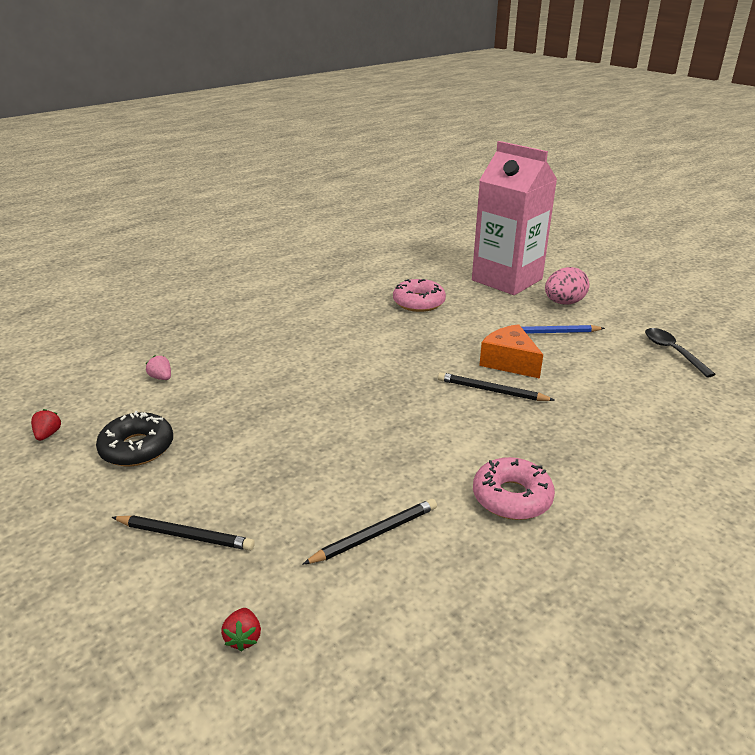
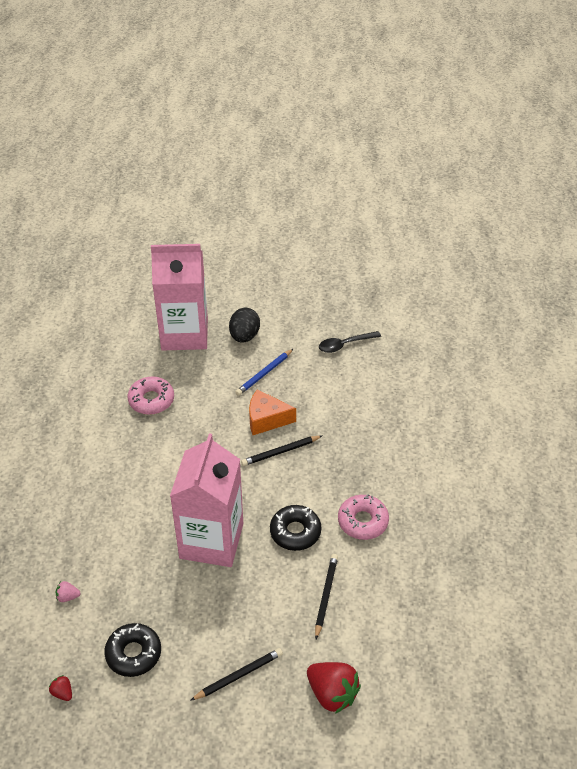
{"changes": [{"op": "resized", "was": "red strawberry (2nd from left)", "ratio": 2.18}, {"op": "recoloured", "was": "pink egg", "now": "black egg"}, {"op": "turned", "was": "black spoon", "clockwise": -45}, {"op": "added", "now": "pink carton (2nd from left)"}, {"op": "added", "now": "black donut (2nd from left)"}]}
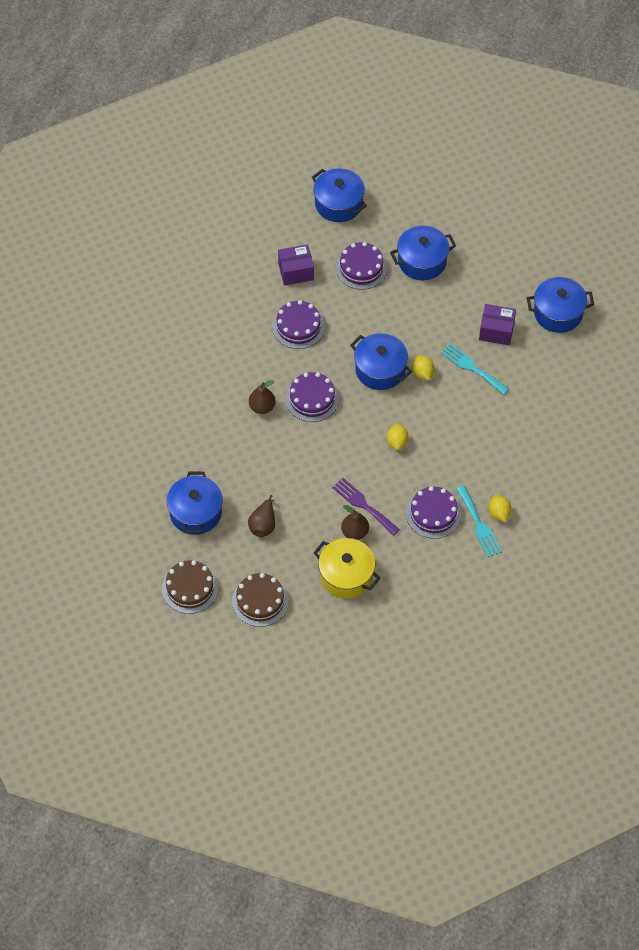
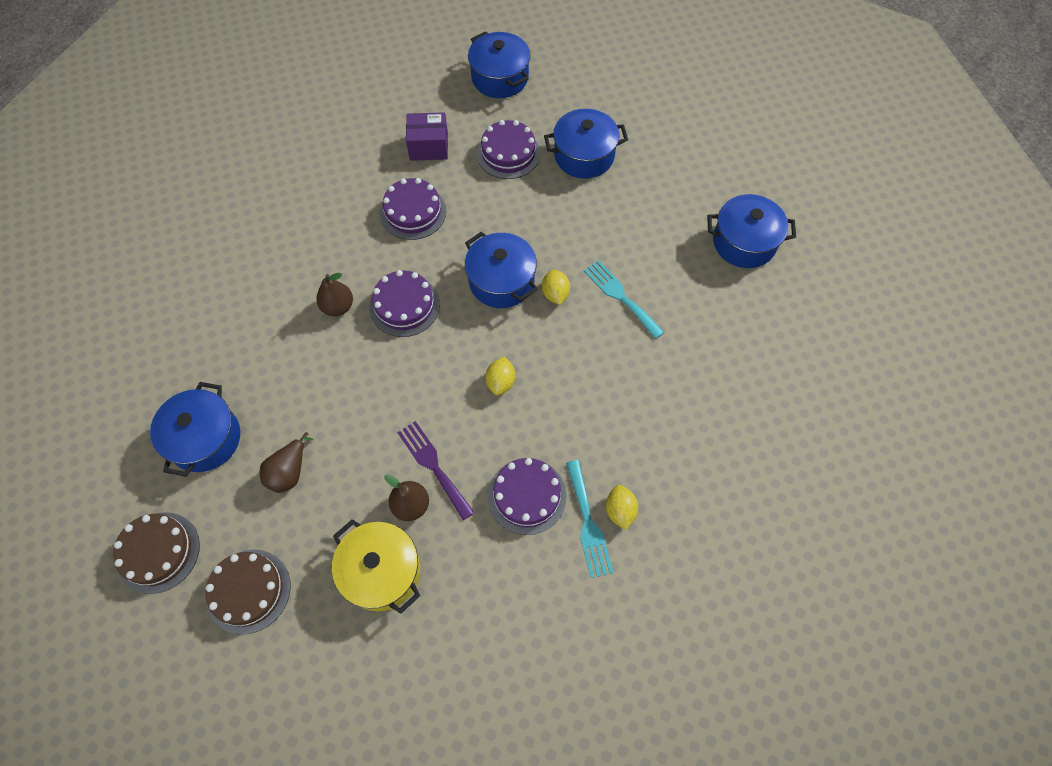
{"changes": [{"op": "removed", "was": "purple box (2nd from left)"}]}
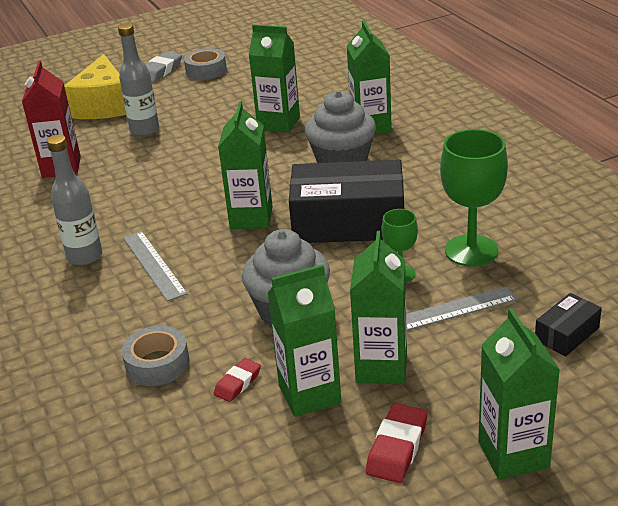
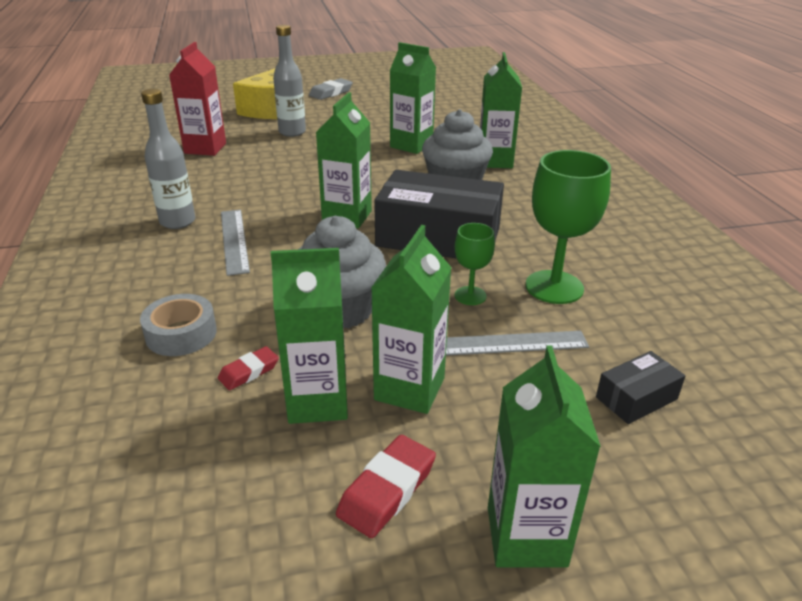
{"changes": [{"op": "removed", "was": "grey tape (2nd from left)"}]}
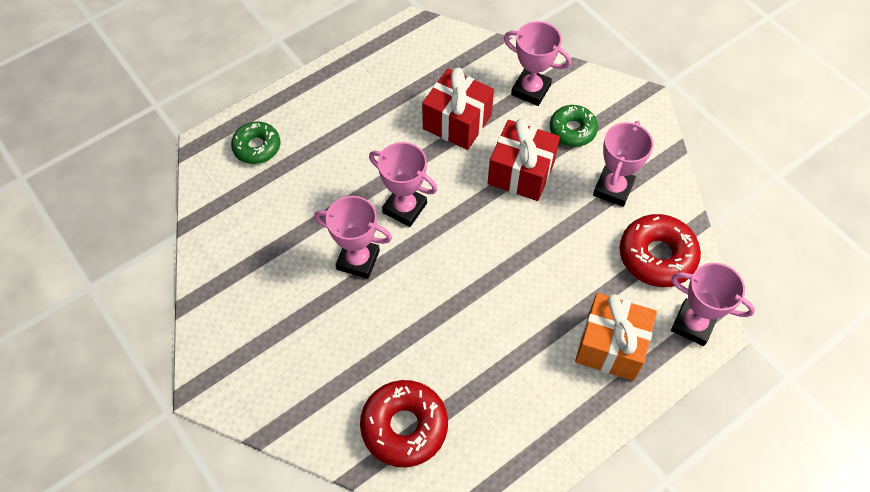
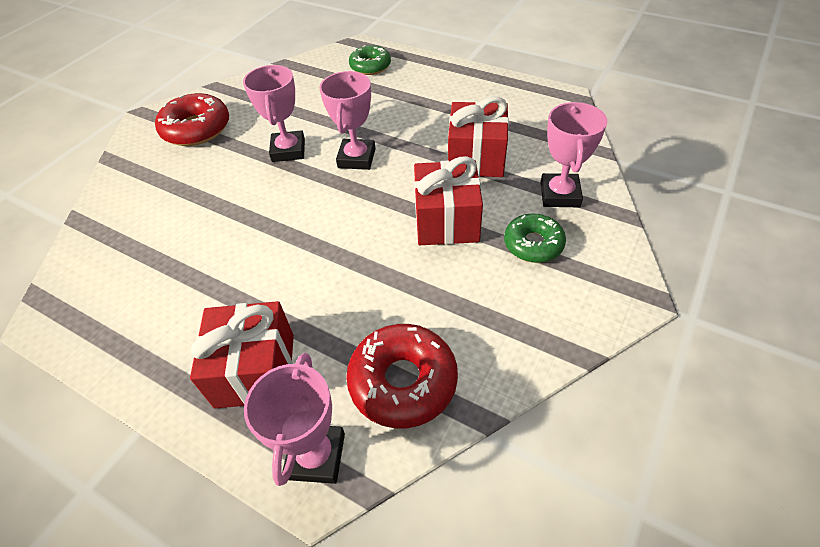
{"changes": [{"op": "moved", "was": "red donut (1st from left)"}, {"op": "recoloured", "was": "orange gift", "now": "red gift (1st from left)"}, {"op": "removed", "was": "pink trophy (4th from left)"}]}
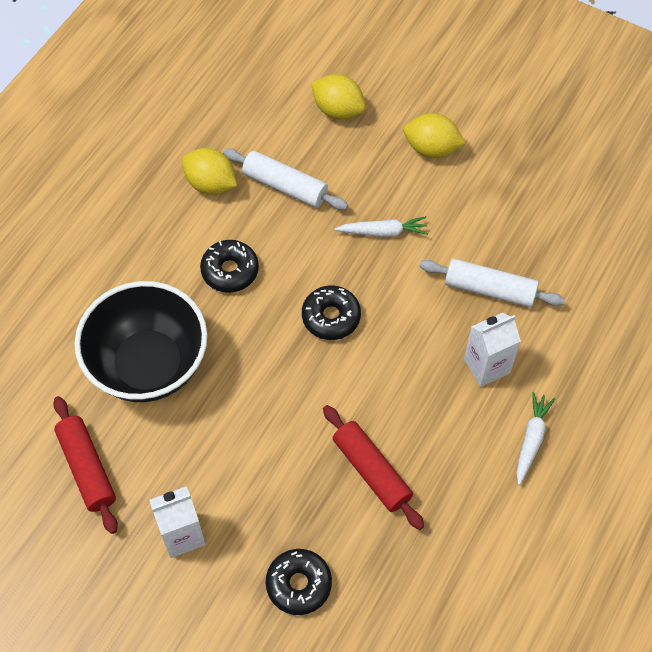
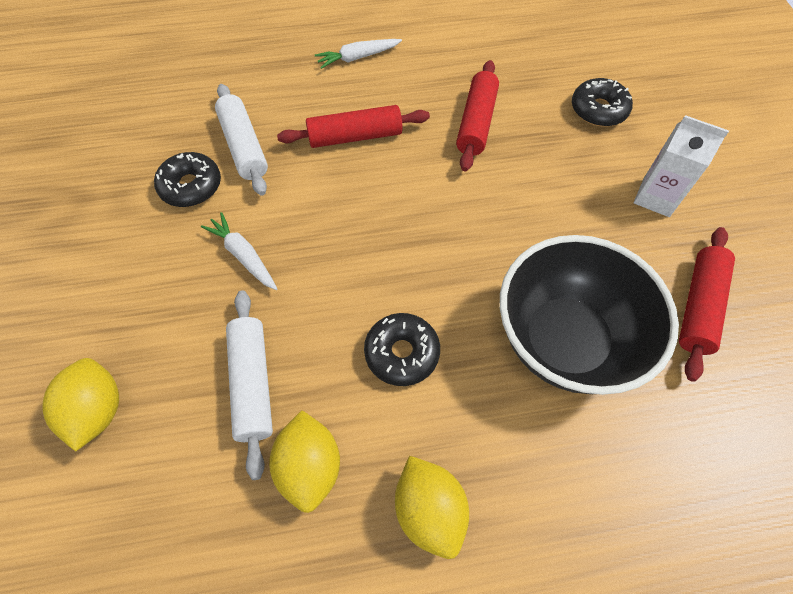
{"changes": [{"op": "moved", "was": "black donut (3rd from left in the first image)", "now": "black donut (1st from left)"}, {"op": "moved", "was": "yellow lemon (3rd from left)"}, {"op": "removed", "was": "white carton (2nd from left)"}, {"op": "added", "now": "red rolling pin (1st from left)"}]}
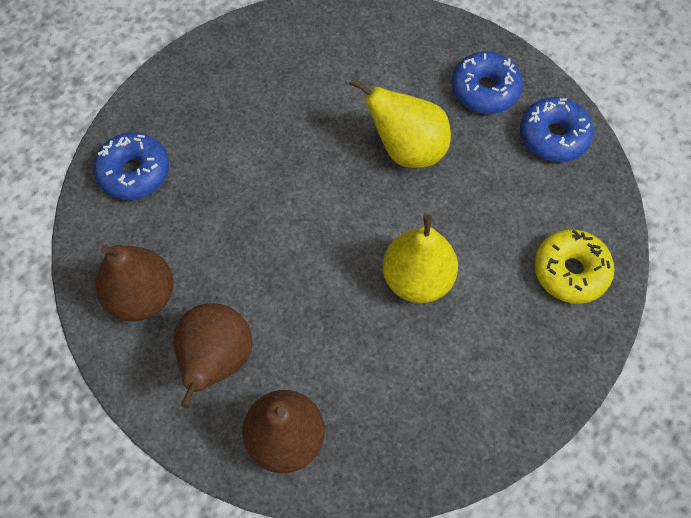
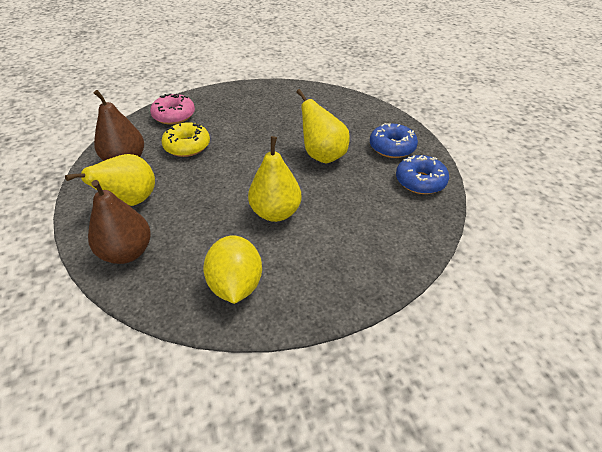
{"changes": [{"op": "recoloured", "was": "blue donut (1st from left)", "now": "pink donut"}, {"op": "recoloured", "was": "brown pear (2nd from left)", "now": "yellow pear (1st from left)"}, {"op": "moved", "was": "yellow donut"}, {"op": "added", "now": "yellow lemon"}]}
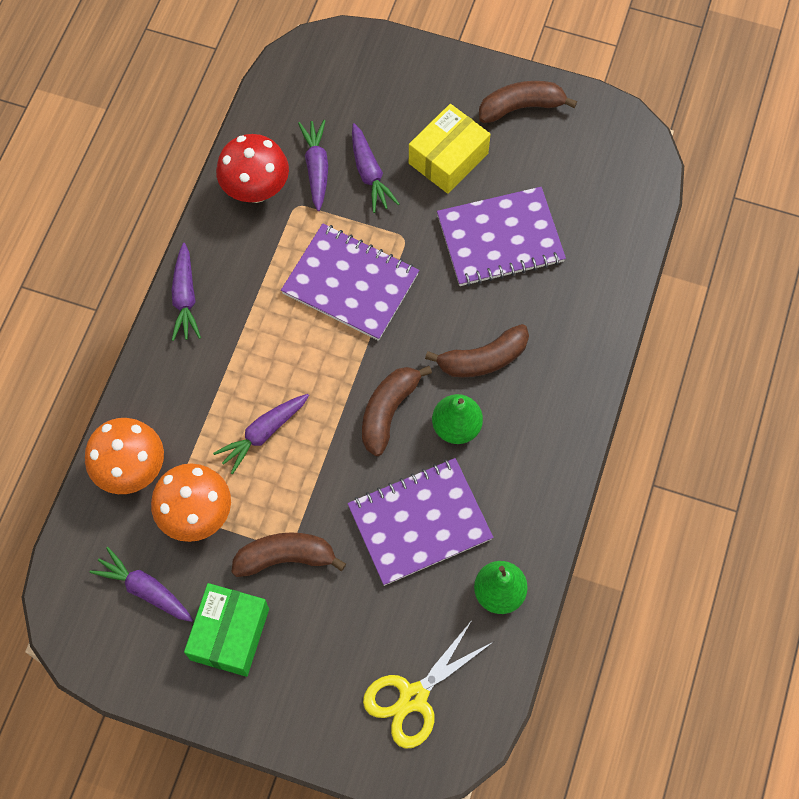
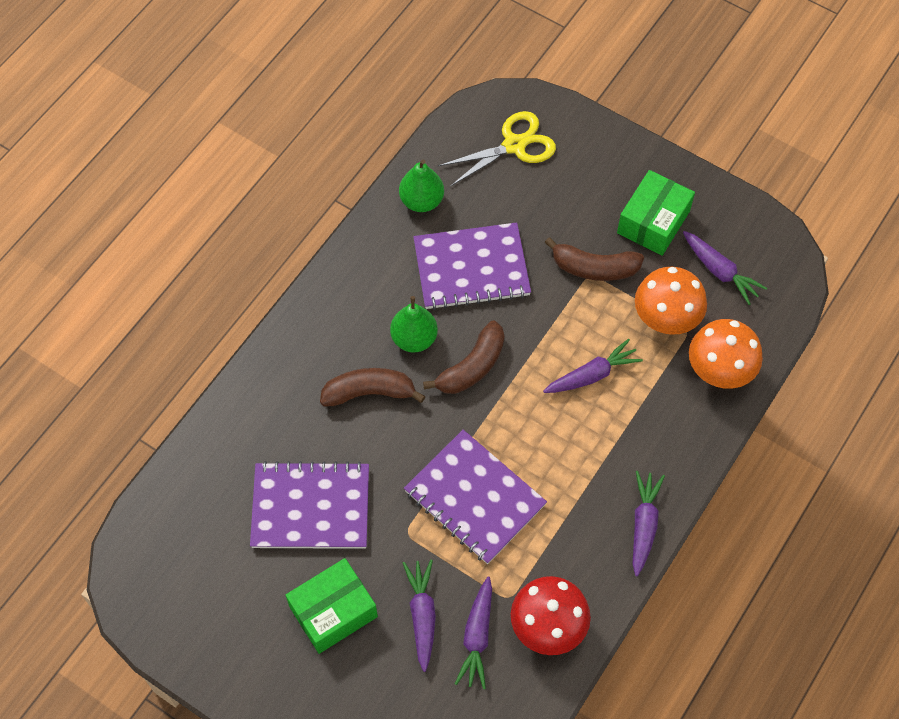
{"changes": [{"op": "recoloured", "was": "yellow box", "now": "green box (1st from left)"}, {"op": "removed", "was": "brown banana (4th from left)"}]}
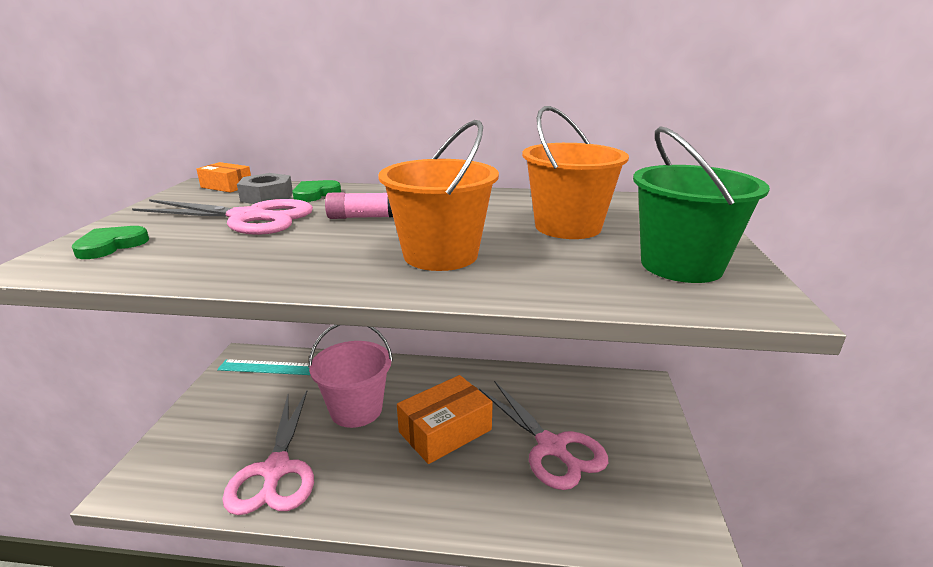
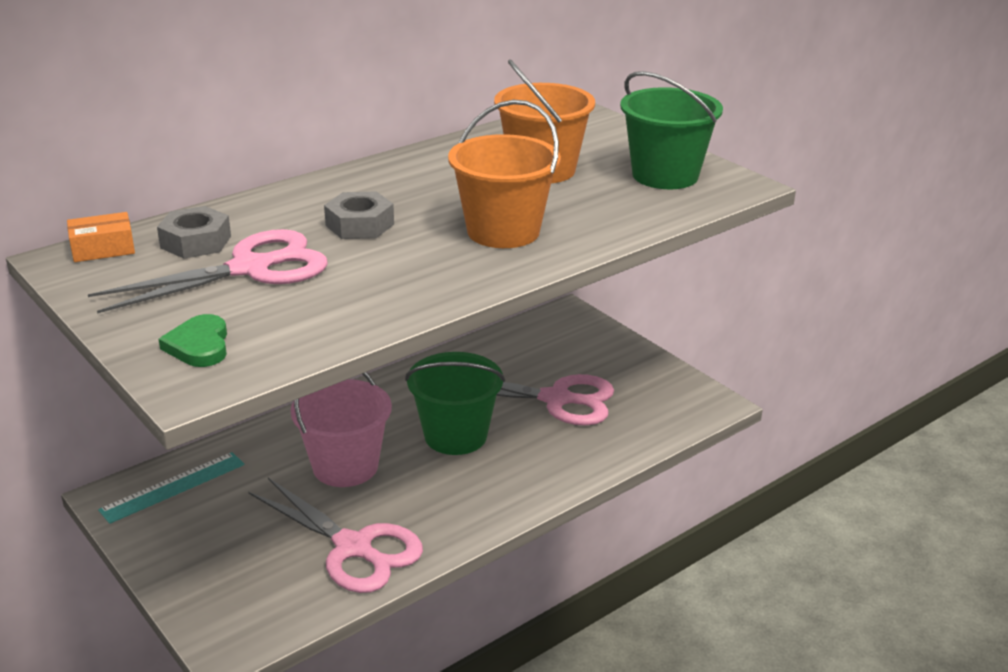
{"changes": [{"op": "removed", "was": "green heart (2nd from left)"}, {"op": "replaced", "was": "pink glue stick", "now": "grey nut (2nd from left)"}, {"op": "replaced", "was": "orange box (2nd from left)", "now": "green bucket (1st from left)"}]}
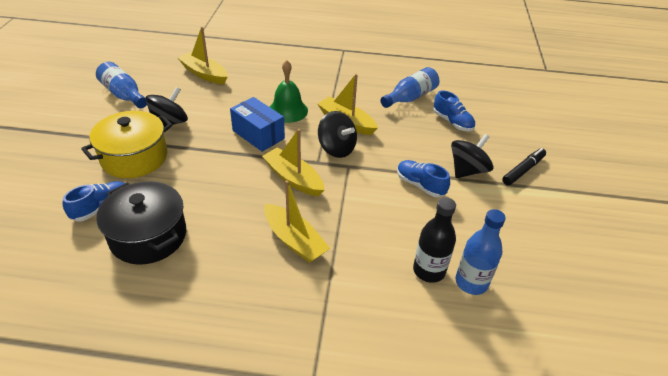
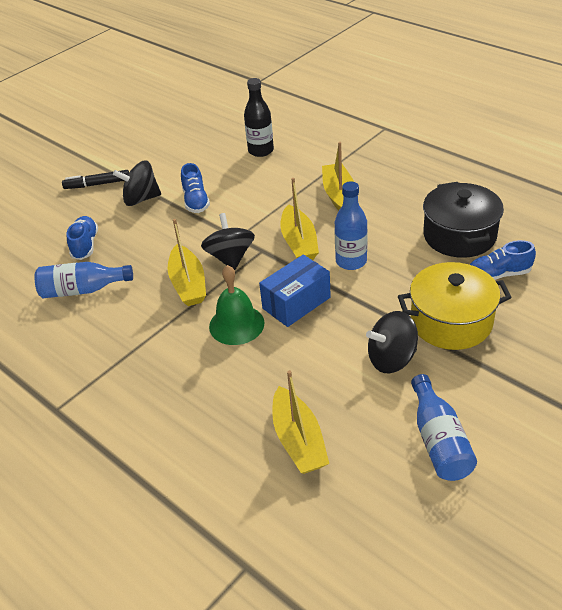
{"changes": [{"op": "turned", "was": "blue box", "clockwise": 60}, {"op": "moved", "was": "blue bottle (3rd from left in the first image)", "now": "blue bottle (2nd from left)"}]}
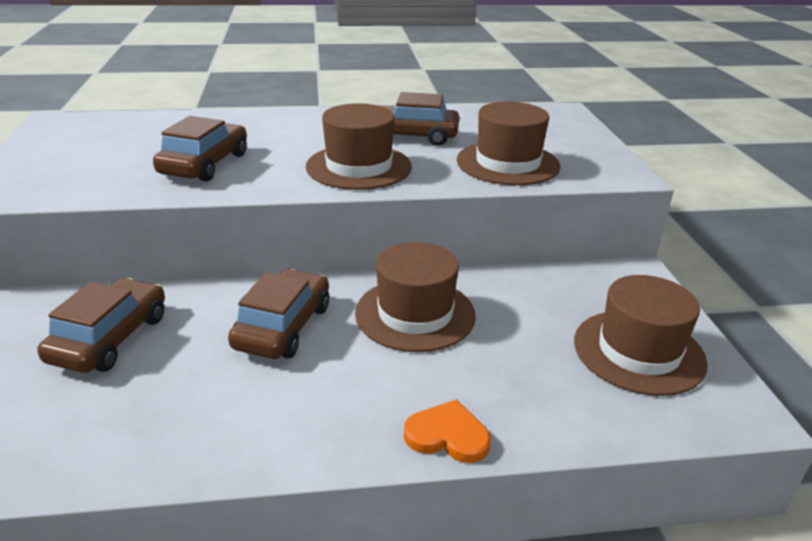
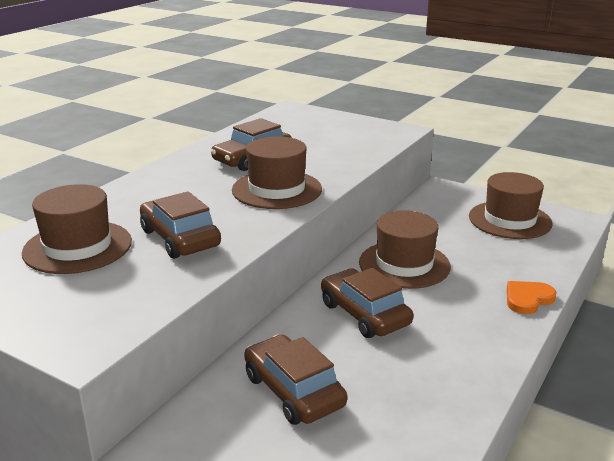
{"changes": [{"op": "moved", "was": "brown hat (3rd from left in the first image)", "now": "brown hat (1st from left)"}]}
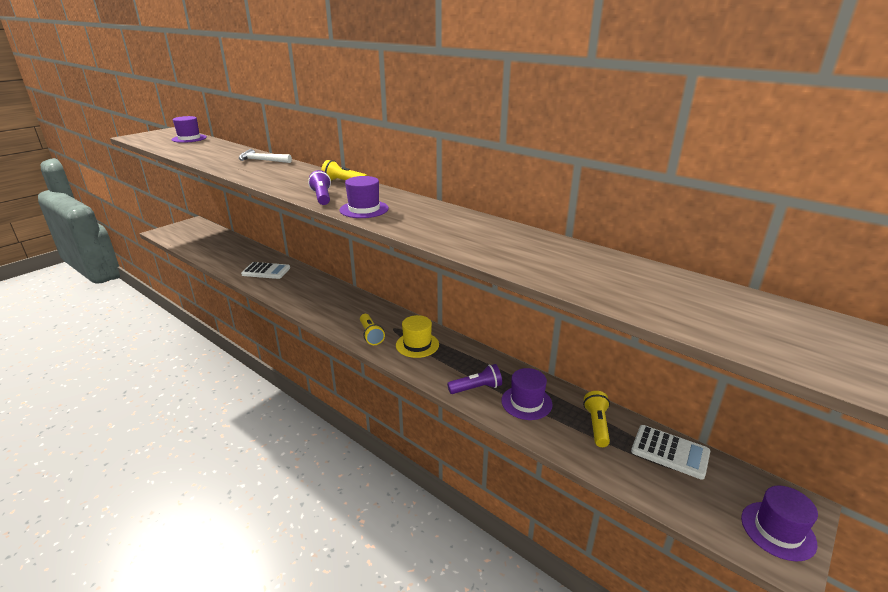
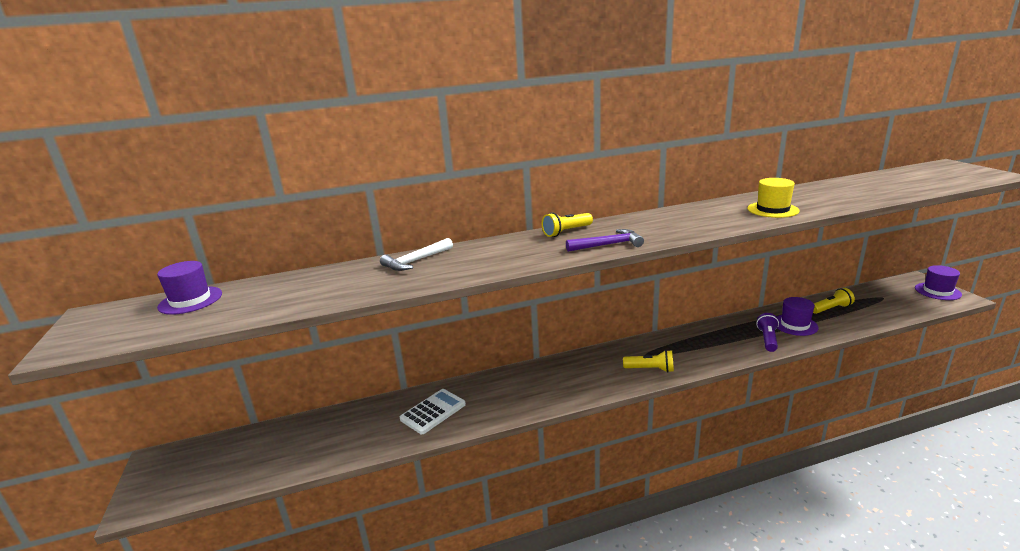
{"changes": [{"op": "replaced", "was": "purple flashlight (1st from left)", "now": "purple hammer"}, {"op": "removed", "was": "purple hat (2nd from left)"}, {"op": "moved", "was": "yellow hat"}, {"op": "turned", "was": "yellow flashlight (3rd from left)", "clockwise": 120}, {"op": "removed", "was": "white calculator (2nd from left)"}]}
